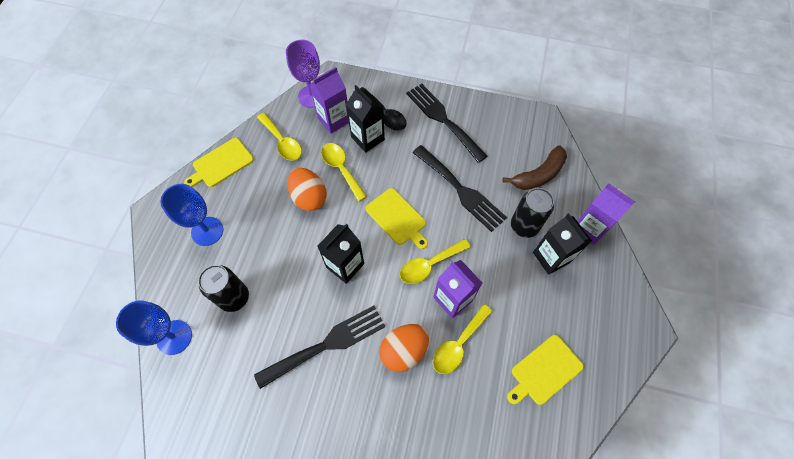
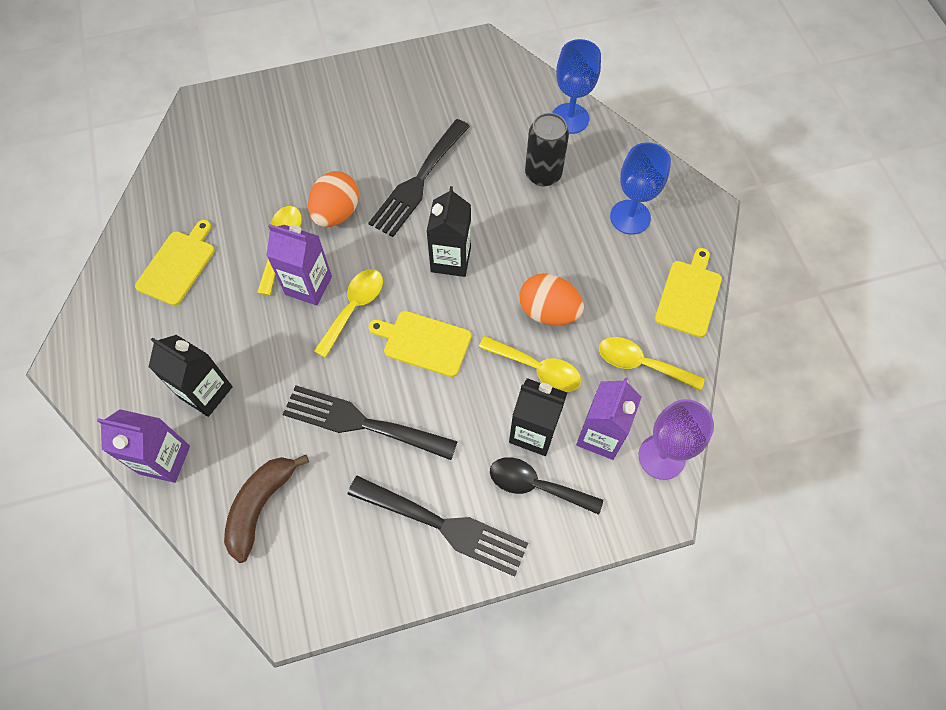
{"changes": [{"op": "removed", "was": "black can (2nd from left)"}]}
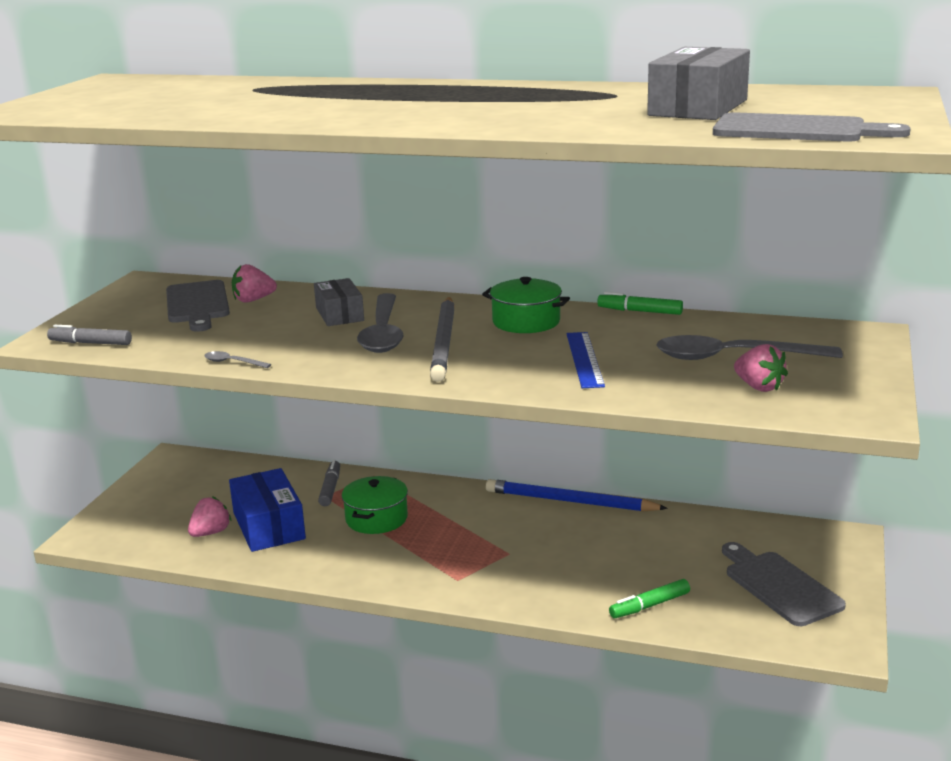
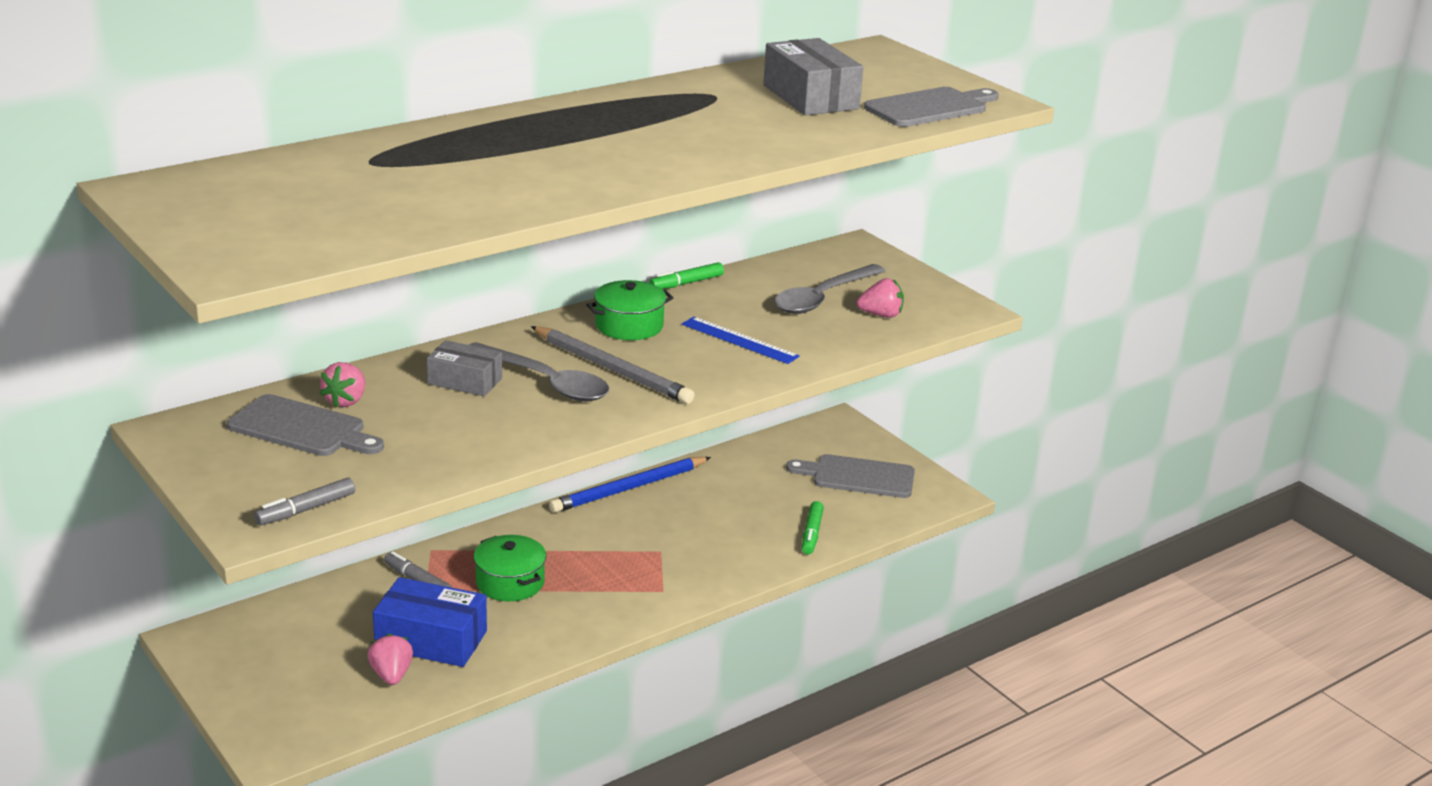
{"changes": [{"op": "removed", "was": "grey spoon (1st from left)"}]}
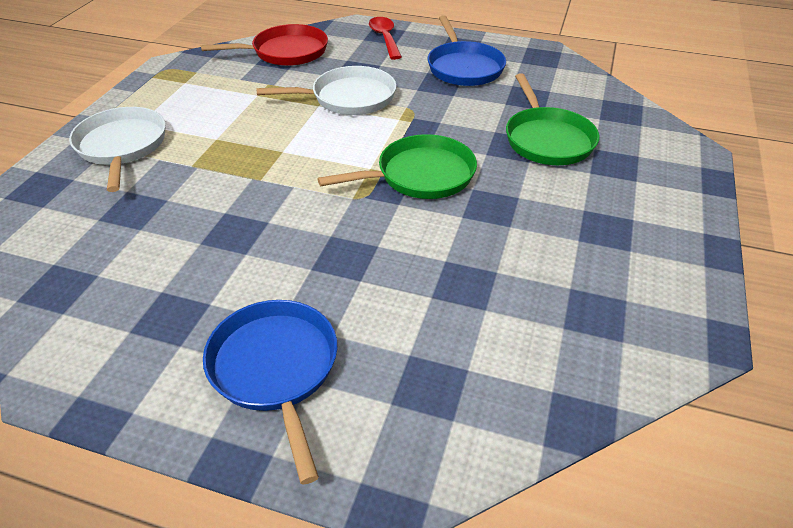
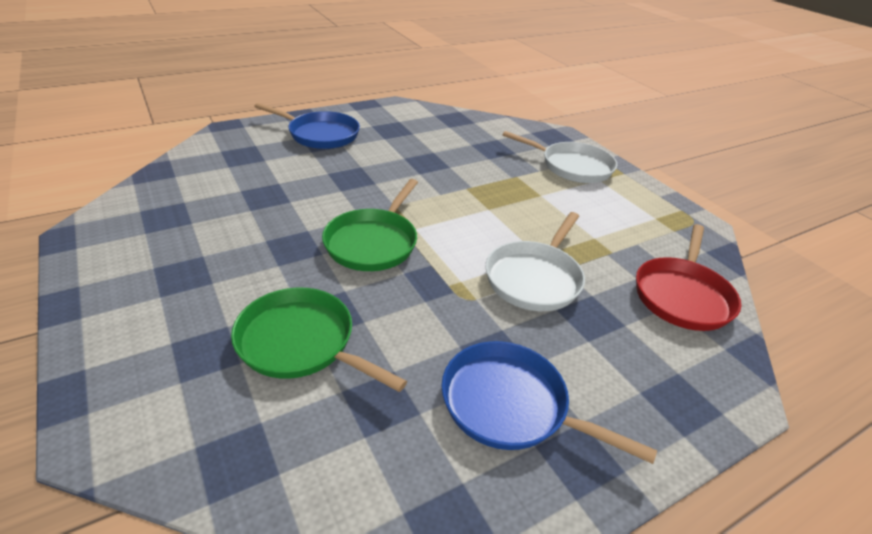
{"changes": [{"op": "removed", "was": "red spoon"}]}
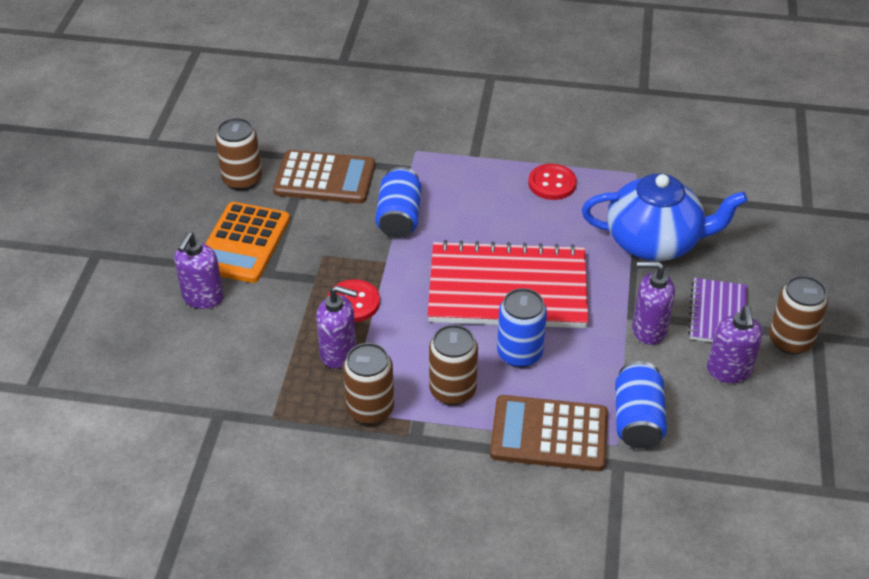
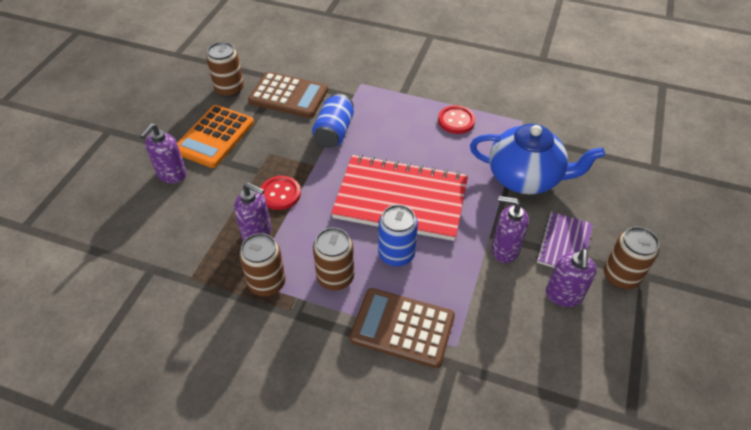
{"changes": [{"op": "removed", "was": "blue can (3rd from left)"}]}
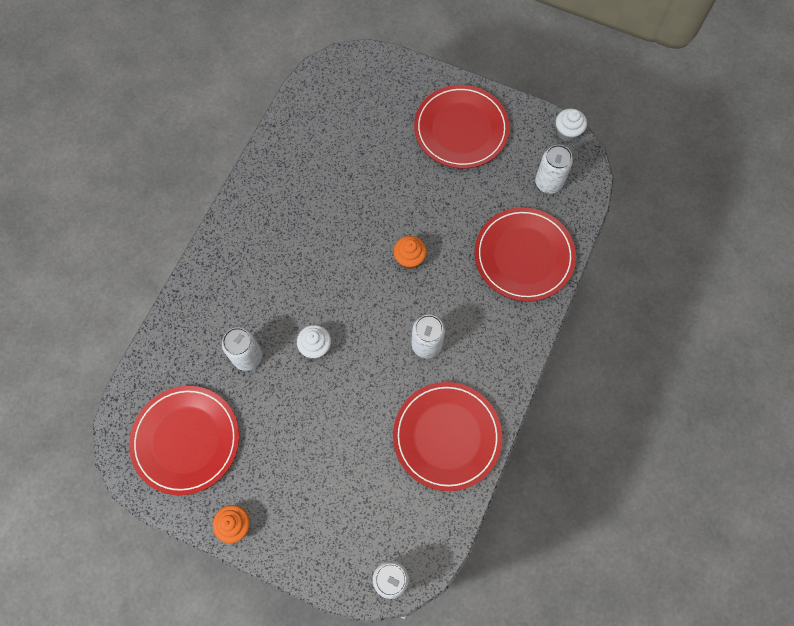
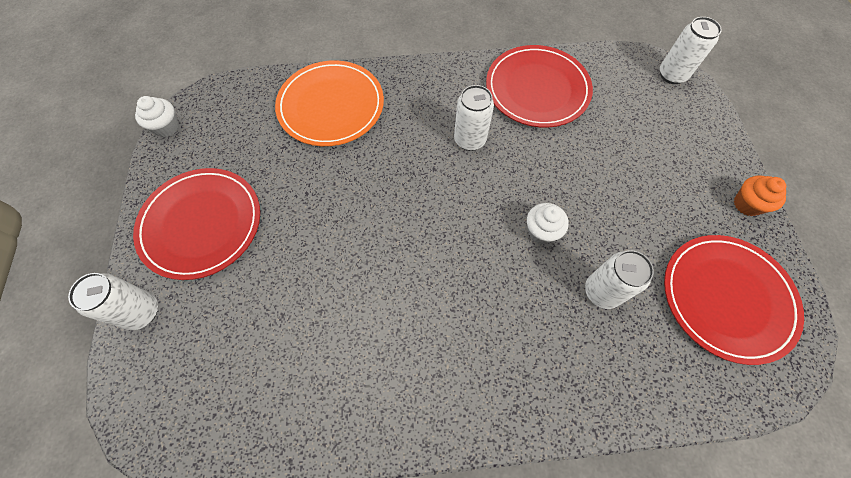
{"changes": [{"op": "removed", "was": "orange cupcake (2nd from left)"}, {"op": "recoloured", "was": "red plate (4th from left)", "now": "orange plate"}, {"op": "moved", "was": "white can (4th from left in the first image)", "now": "white can (1st from left)"}]}
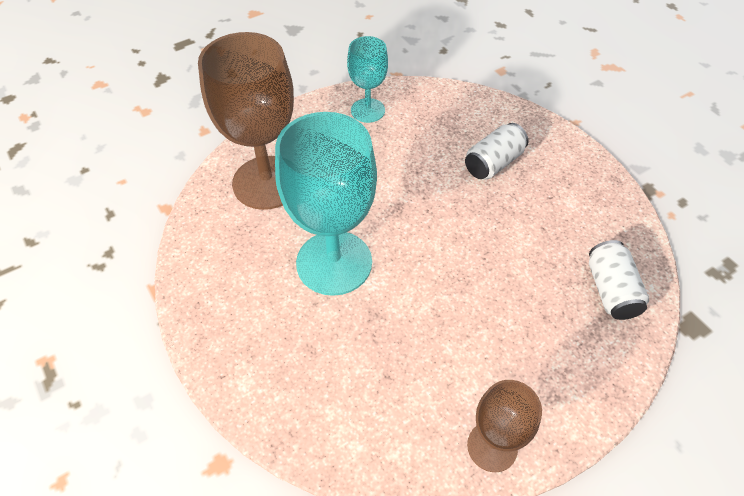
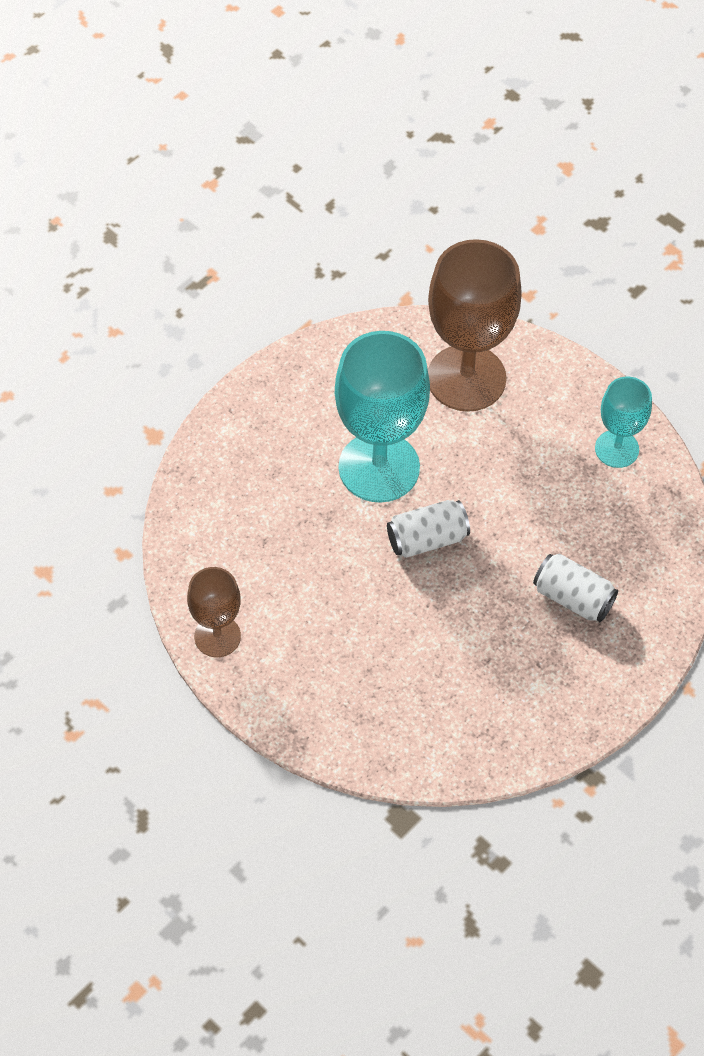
{"changes": [{"op": "moved", "was": "white can (2nd from left in the first image)", "now": "white can (1st from left)"}]}
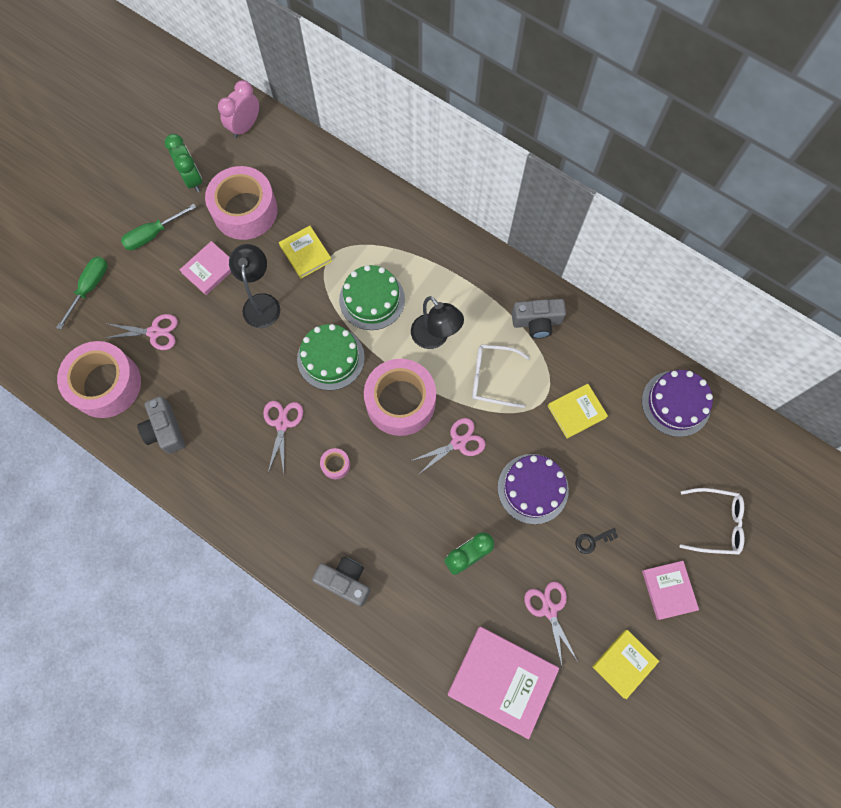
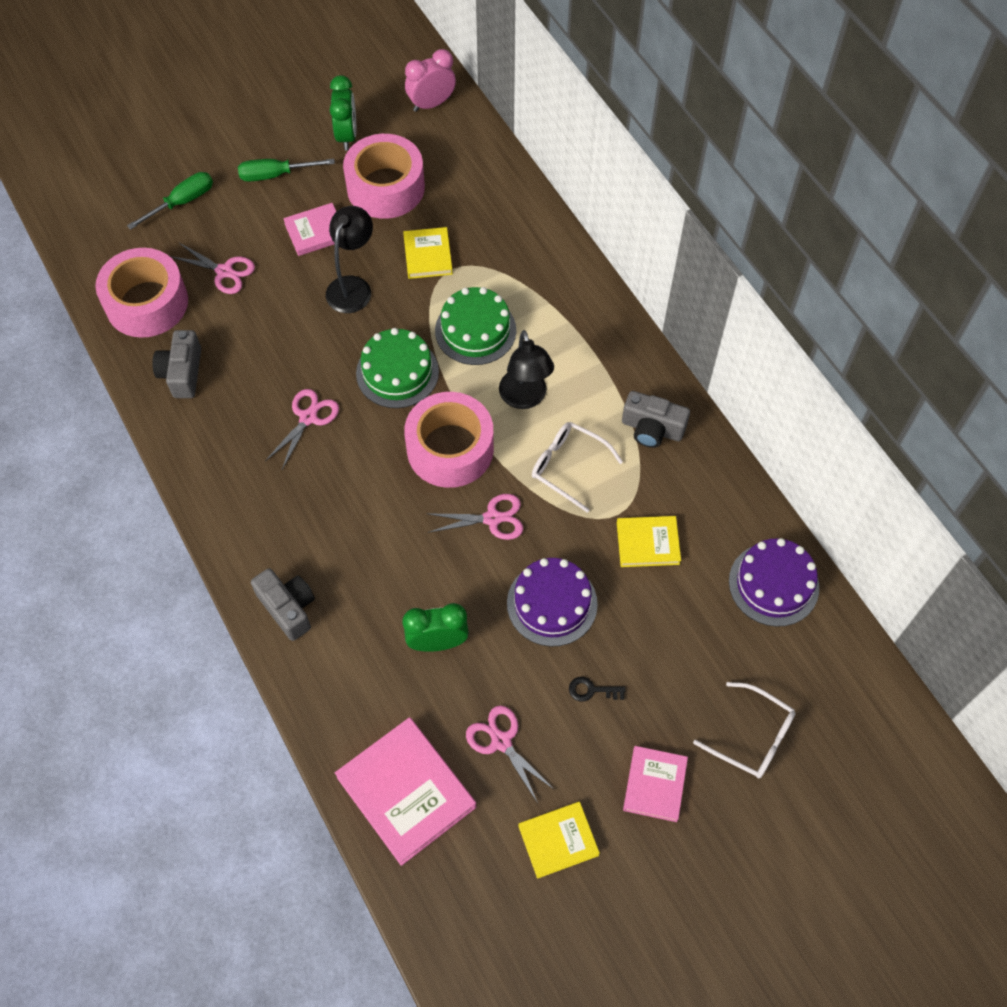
{"changes": [{"op": "removed", "was": "pink tape (3rd from left)"}, {"op": "turned", "was": "pink scissors (4th from left)", "clockwise": -45}]}
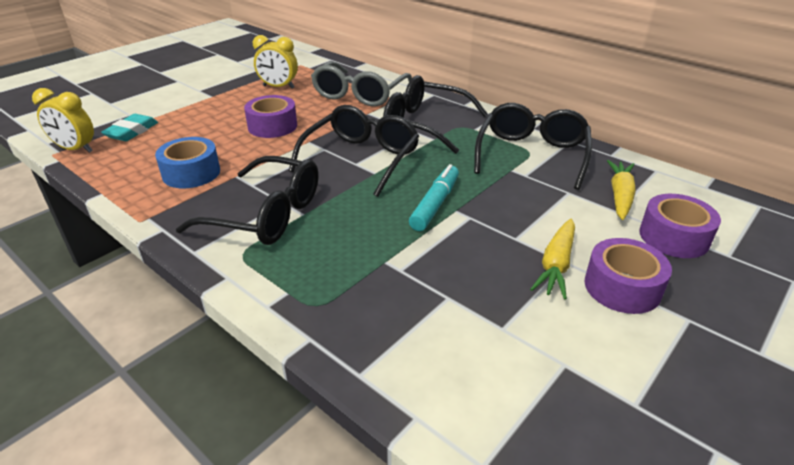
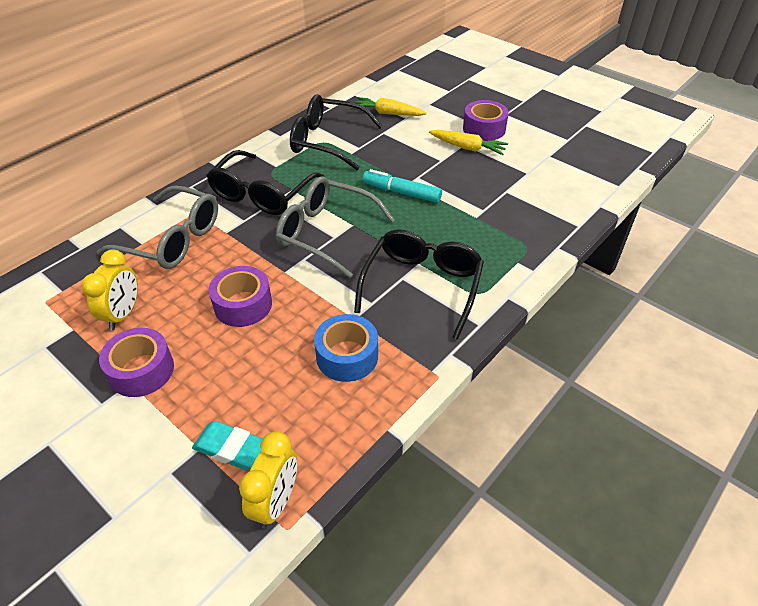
{"changes": [{"op": "recoloured", "was": "black glasses (2nd from left)", "now": "grey glasses (2nd from left)"}, {"op": "moved", "was": "purple tape (3rd from left in the first image)", "now": "purple tape (1st from left)"}]}
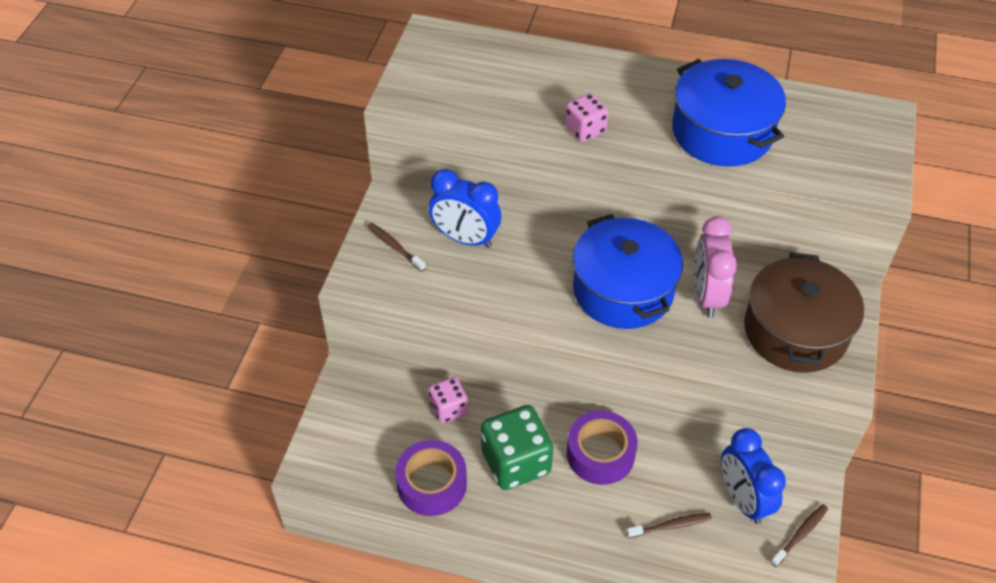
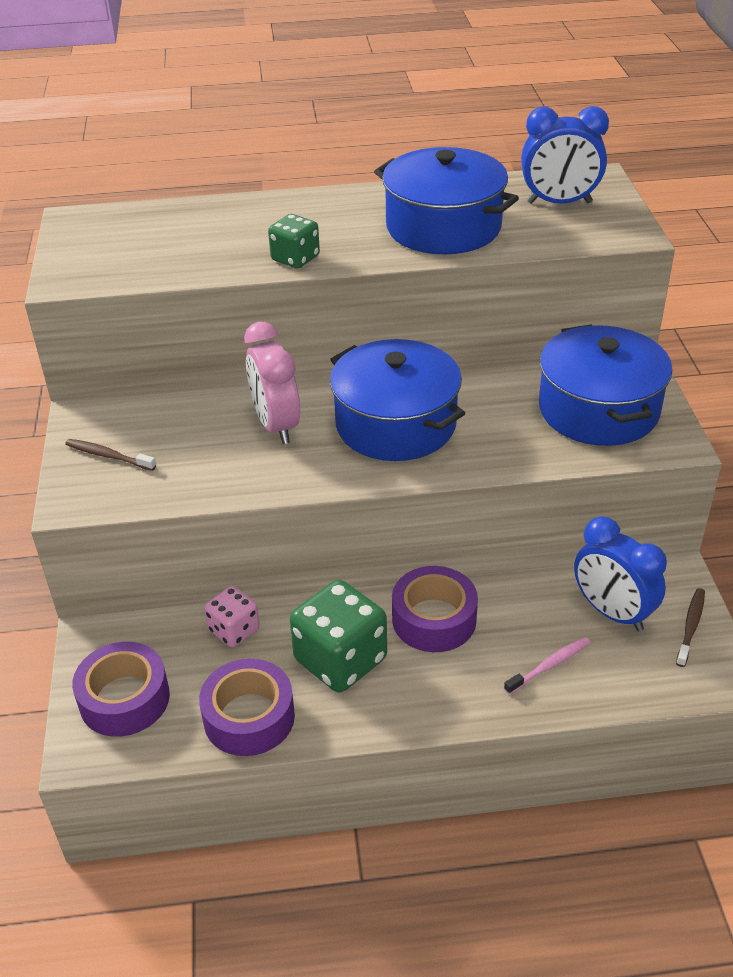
{"changes": [{"op": "moved", "was": "blue clock (1st from left)"}, {"op": "recoloured", "was": "pink dice (2nd from left)", "now": "green dice (1st from left)"}, {"op": "recoloured", "was": "brown toothbrush (2nd from left)", "now": "pink toothbrush"}, {"op": "moved", "was": "pink clock"}, {"op": "recoloured", "was": "brown pot", "now": "blue pot (3rd from left)"}, {"op": "added", "now": "purple tape (1st from left)"}]}
